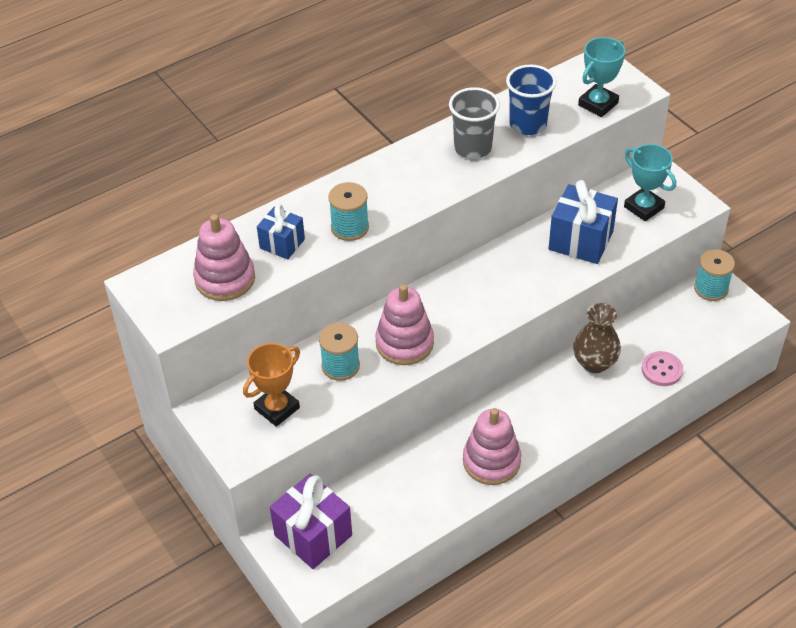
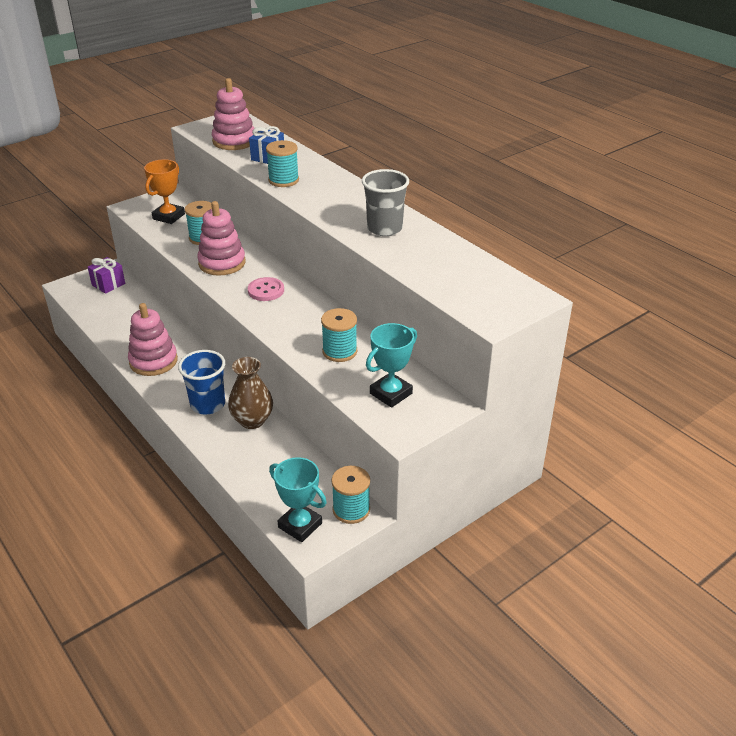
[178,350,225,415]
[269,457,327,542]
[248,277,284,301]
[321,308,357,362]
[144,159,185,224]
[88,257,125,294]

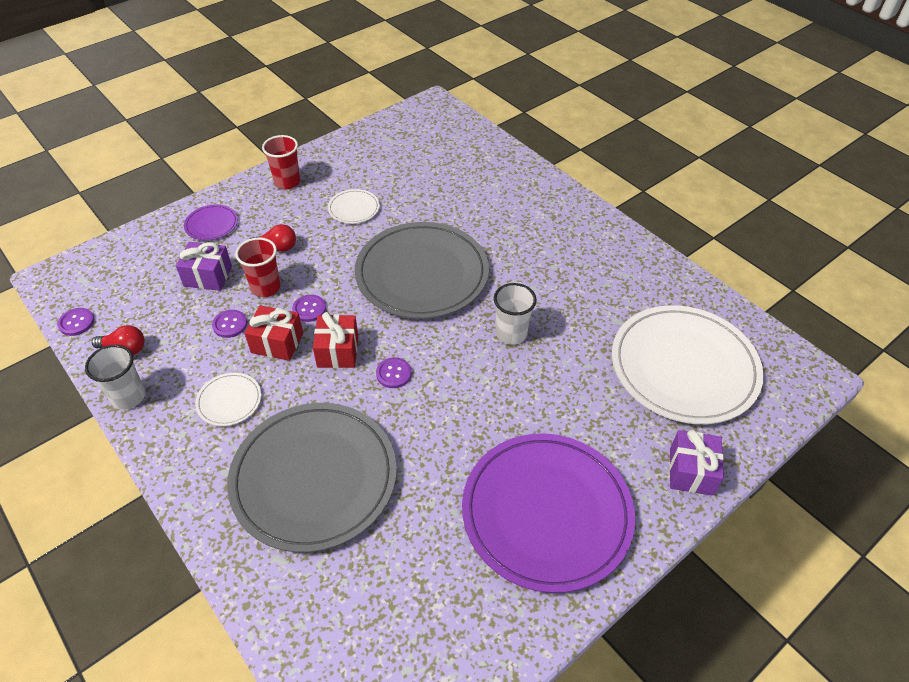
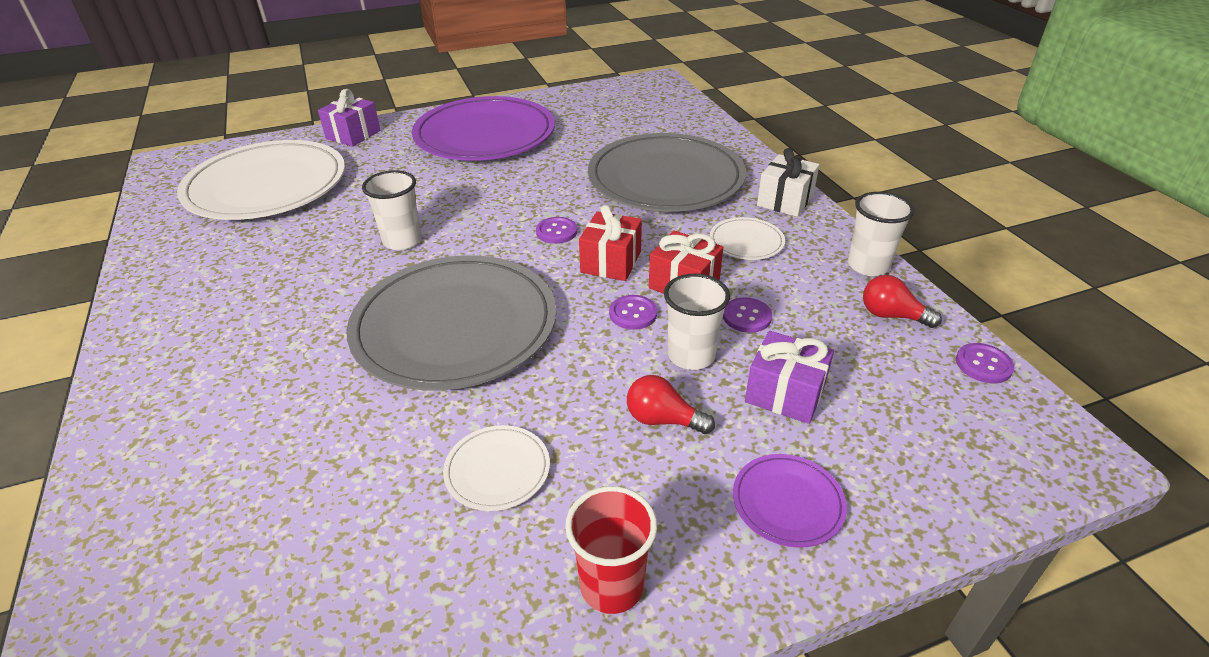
[757,148,819,217]
[664,274,730,370]

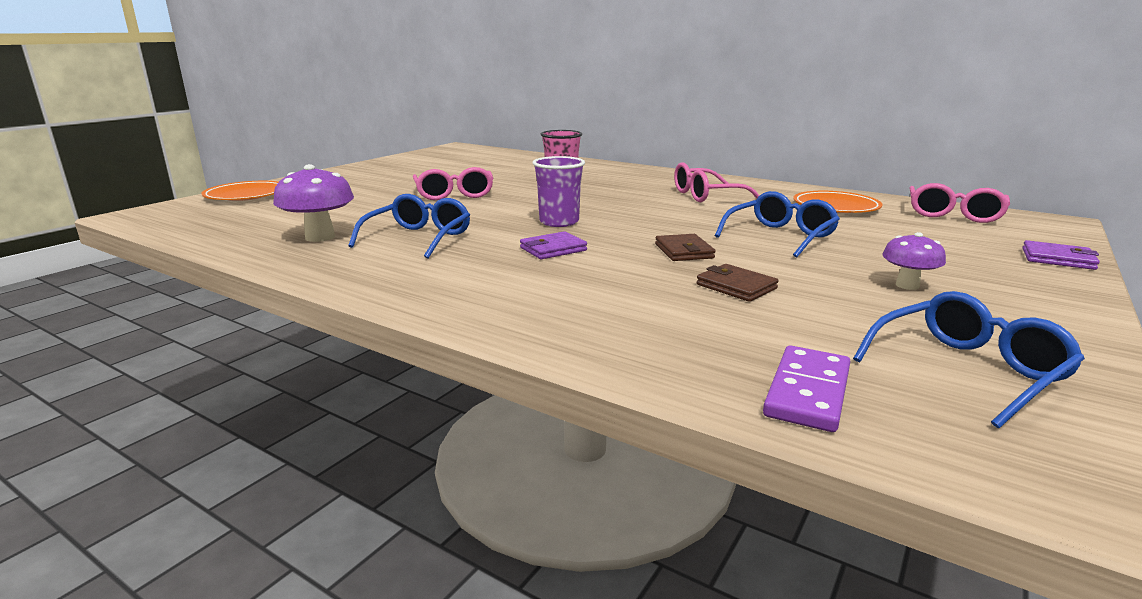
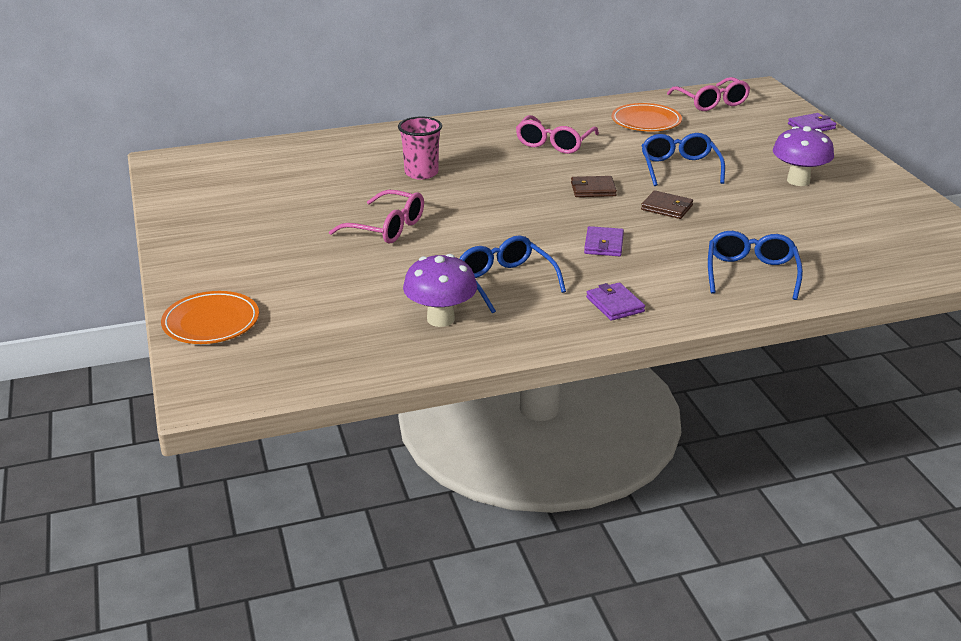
[533,156,585,227] (first image)
[763,346,850,432] (first image)
[586,282,645,321]
[571,176,617,197]
[708,231,803,300]
[773,126,834,186]

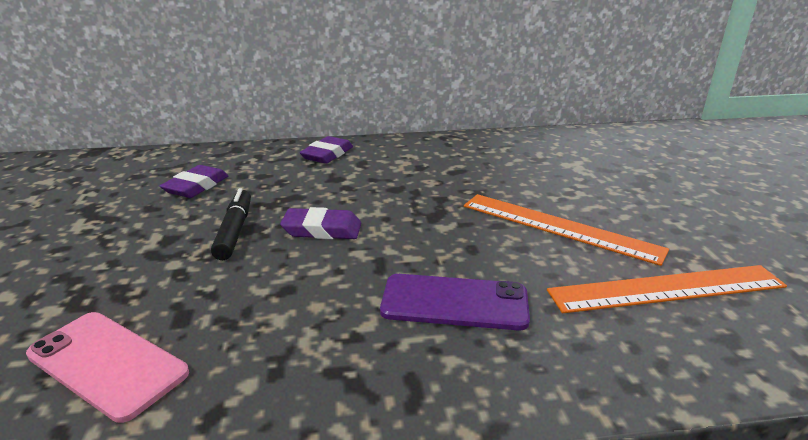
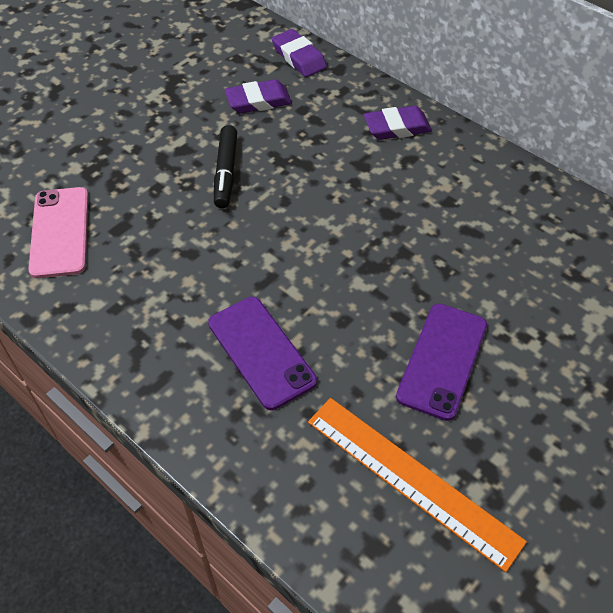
[272,29,327,77]
[396,304,487,421]
[214,125,237,208]

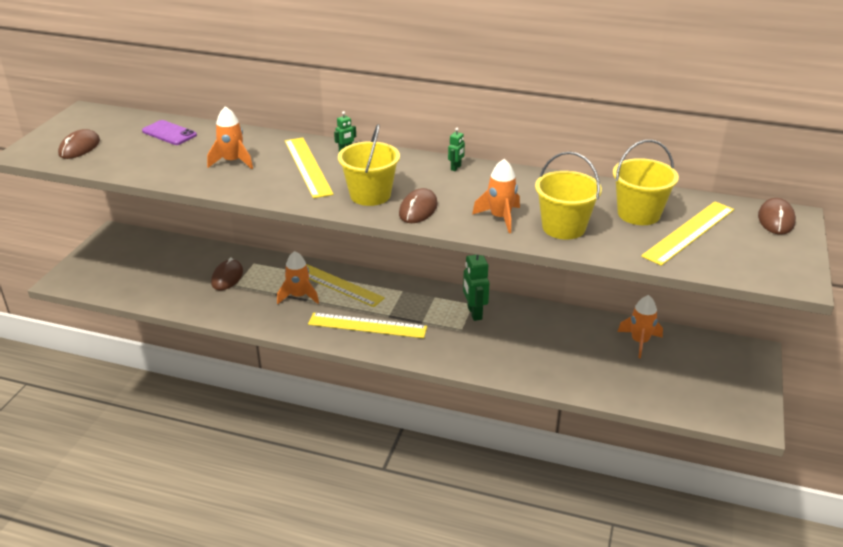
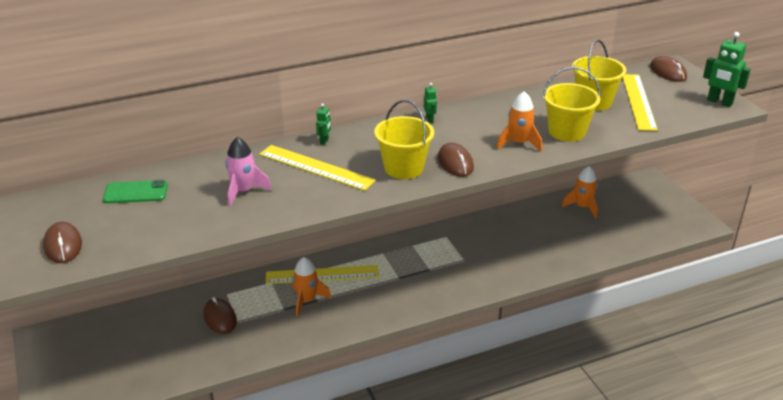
[308,313,427,338] (first image)
[703,32,751,107]
[103,180,168,203]
[226,137,272,207]

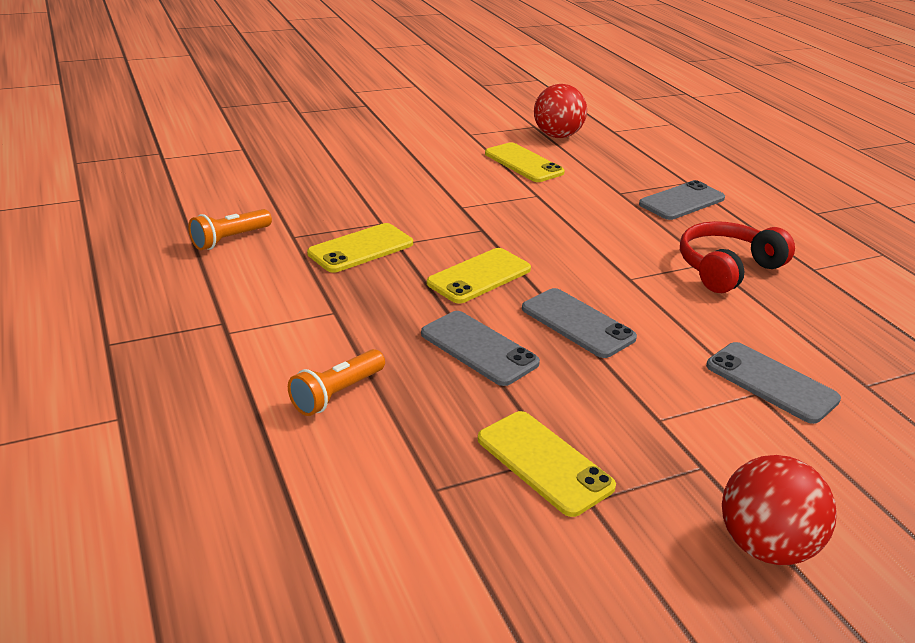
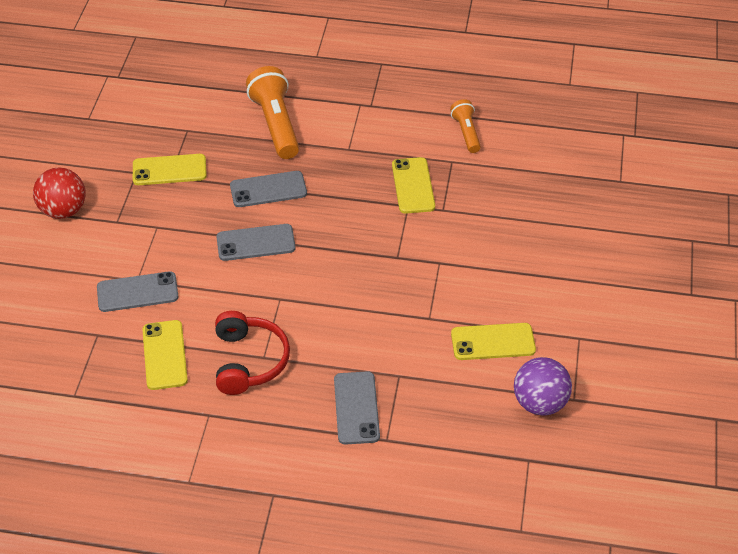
[142,320,188,390]
[514,357,572,416]
[246,66,299,159]

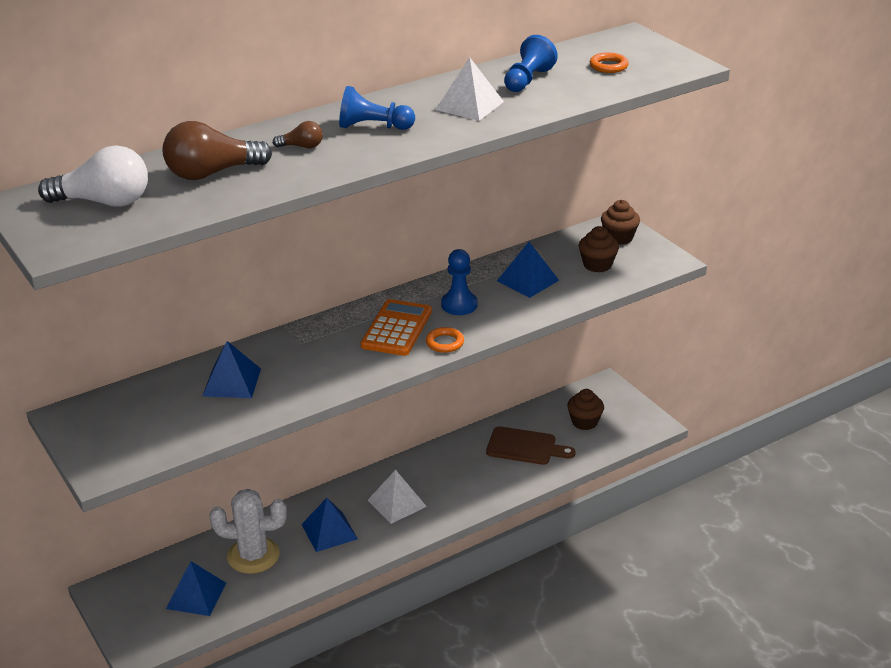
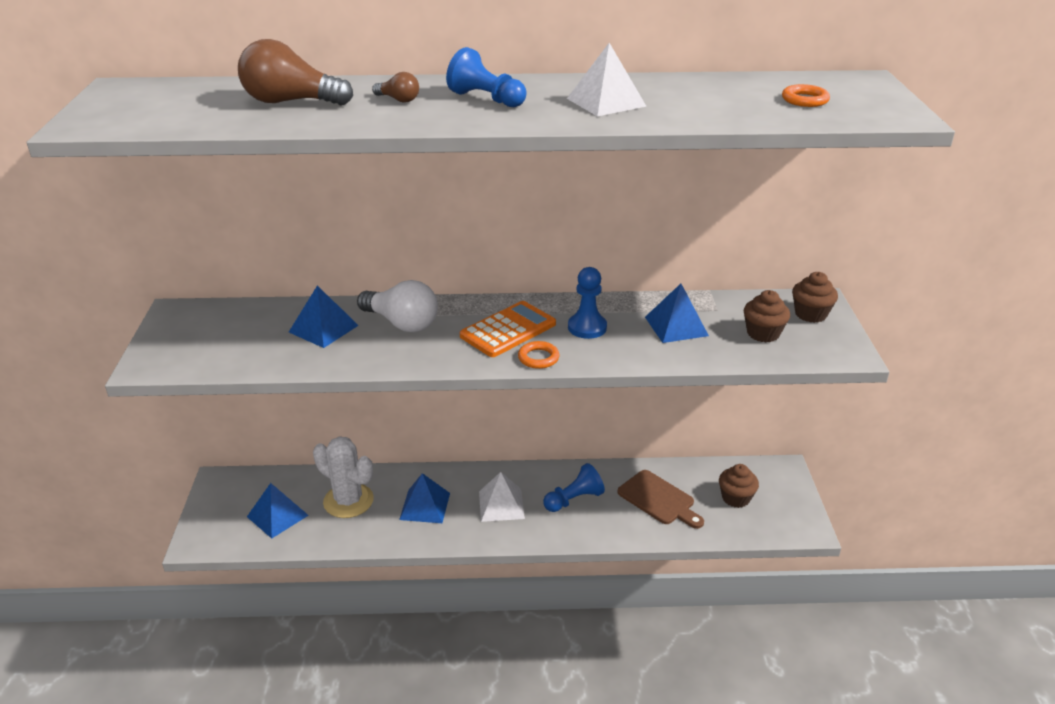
[357,280,438,332]
[543,463,605,512]

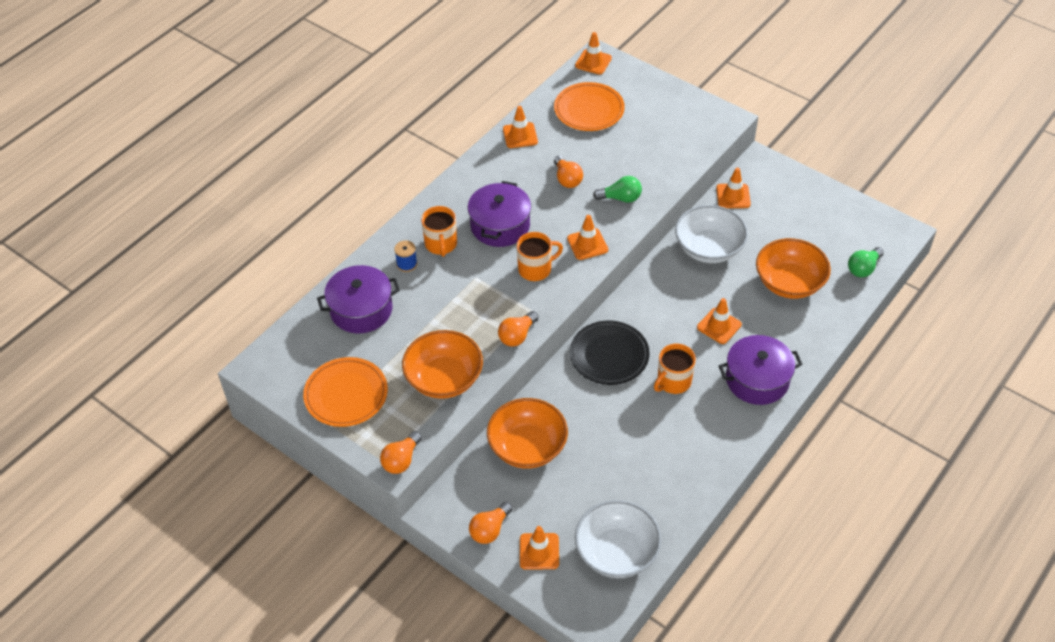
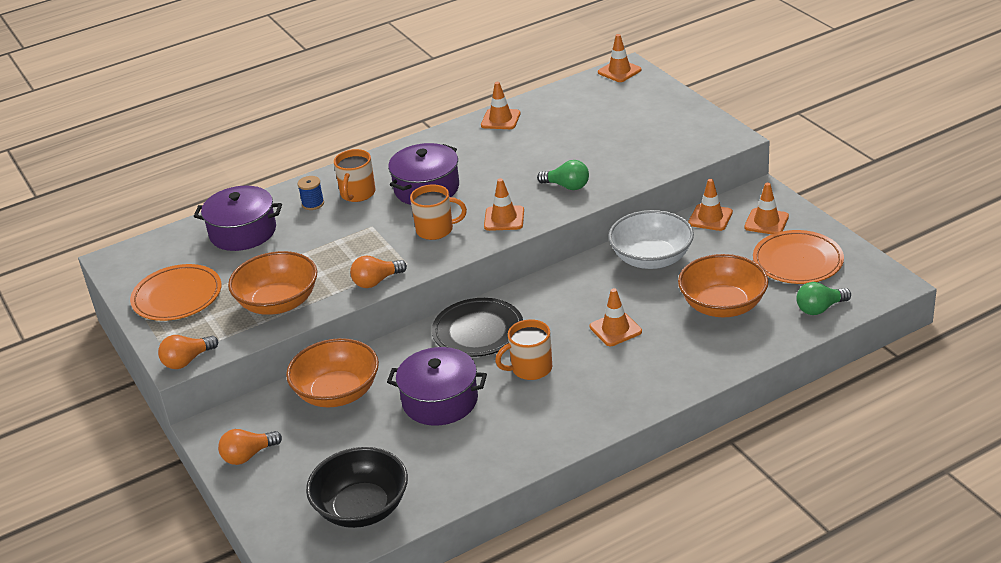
[554,155,583,188] (first image)
[744,183,789,234]
[753,230,844,284]
[387,347,487,425]
[306,447,408,528]

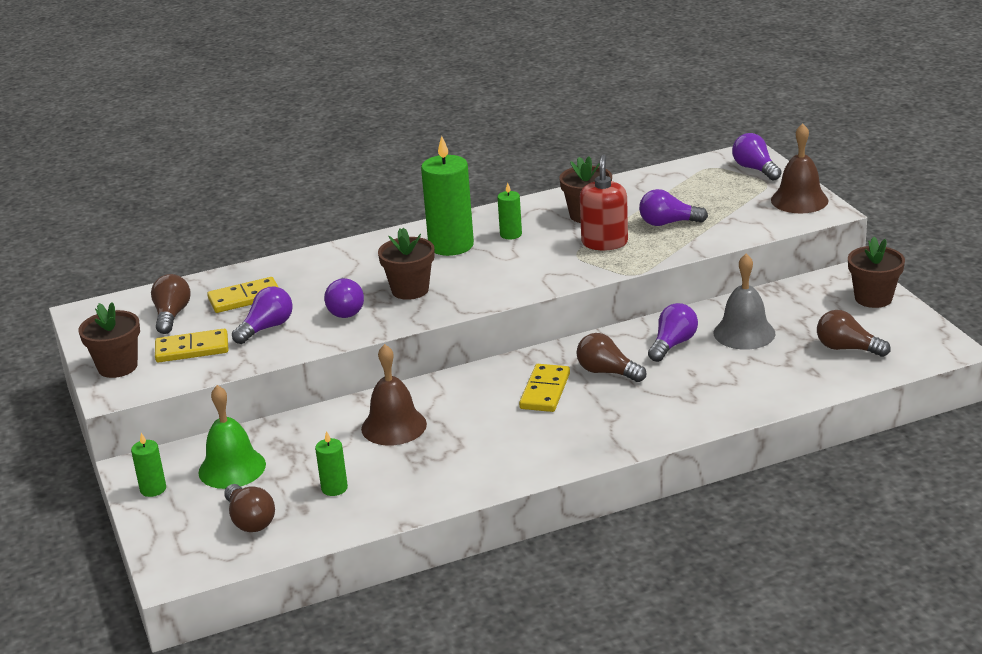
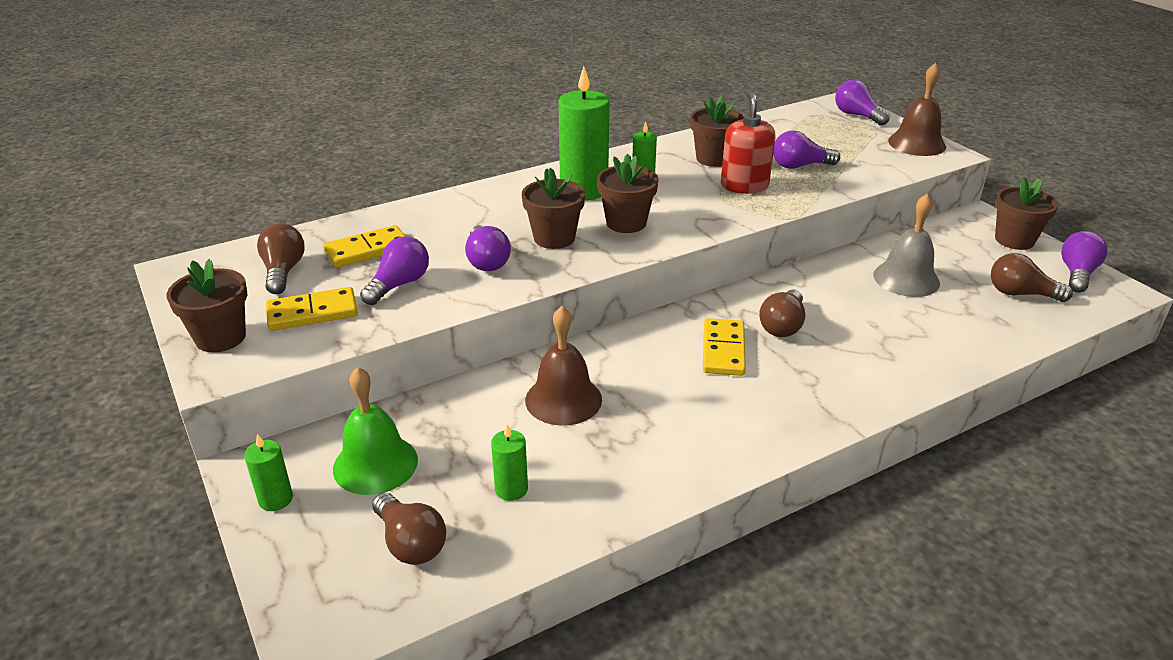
[597,154,659,233]
[1061,231,1108,293]
[759,289,805,337]

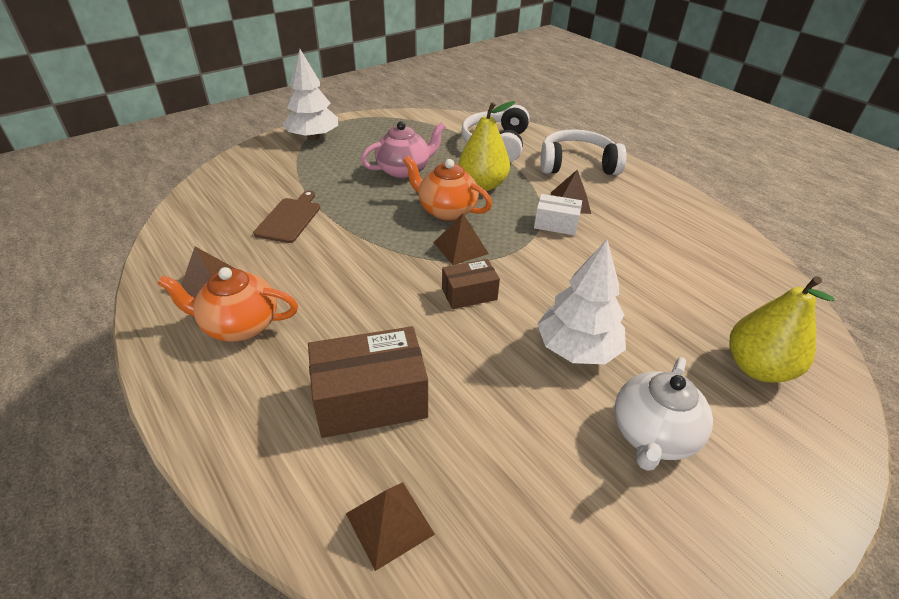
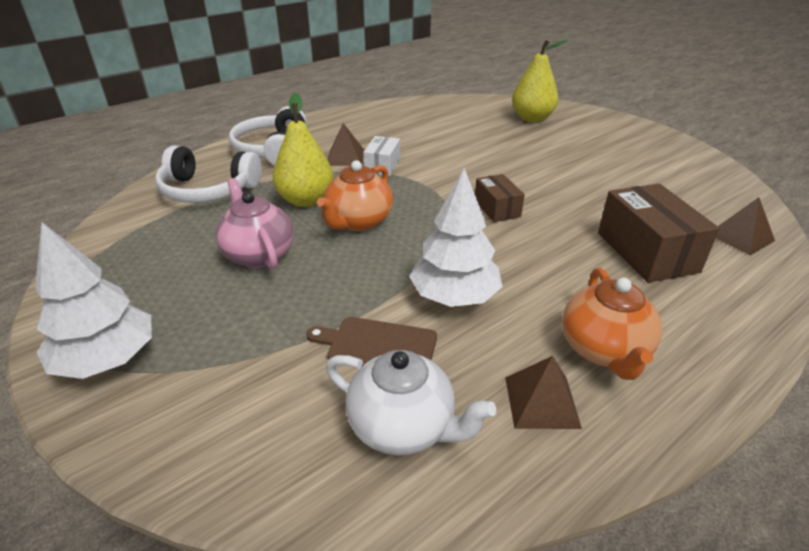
[434,213,489,265] (first image)
[409,168,503,307]
[326,350,496,455]

